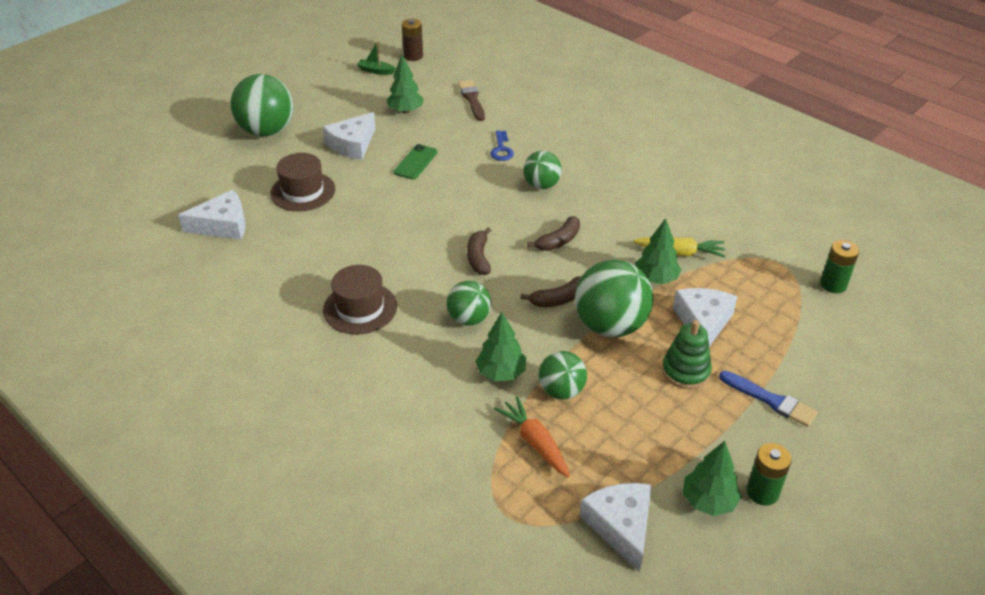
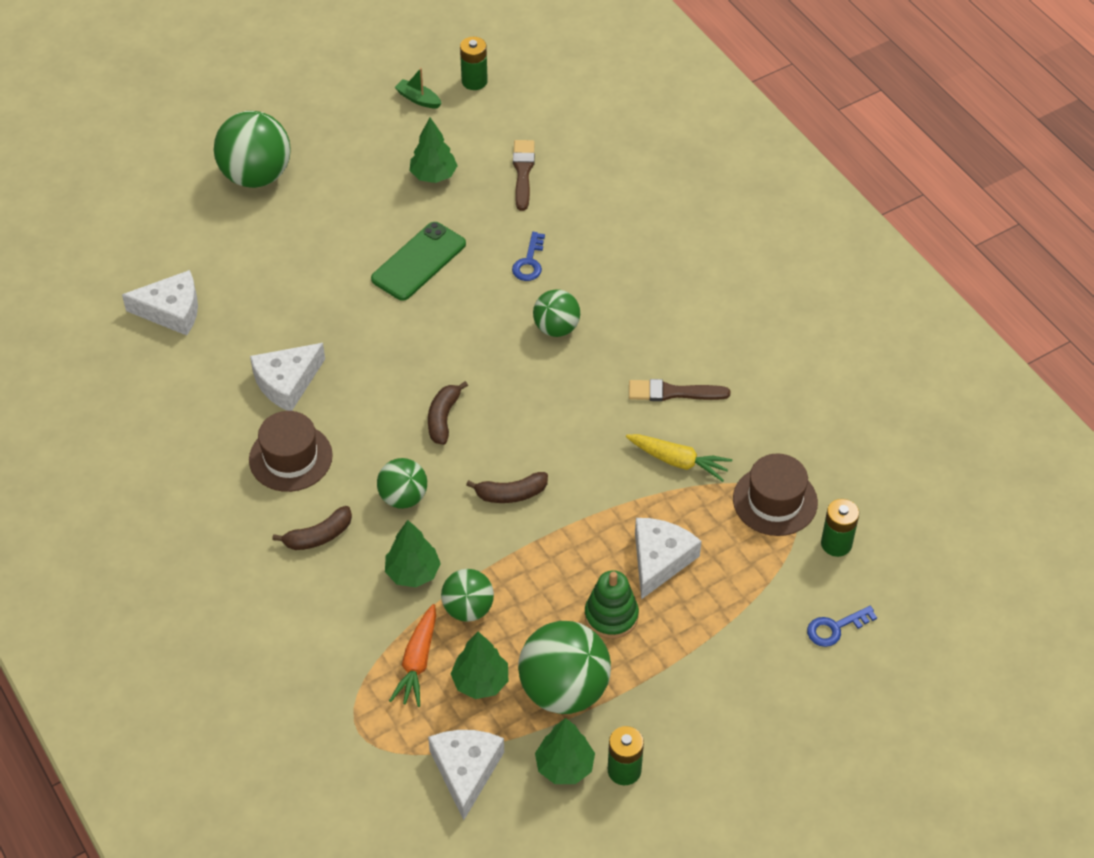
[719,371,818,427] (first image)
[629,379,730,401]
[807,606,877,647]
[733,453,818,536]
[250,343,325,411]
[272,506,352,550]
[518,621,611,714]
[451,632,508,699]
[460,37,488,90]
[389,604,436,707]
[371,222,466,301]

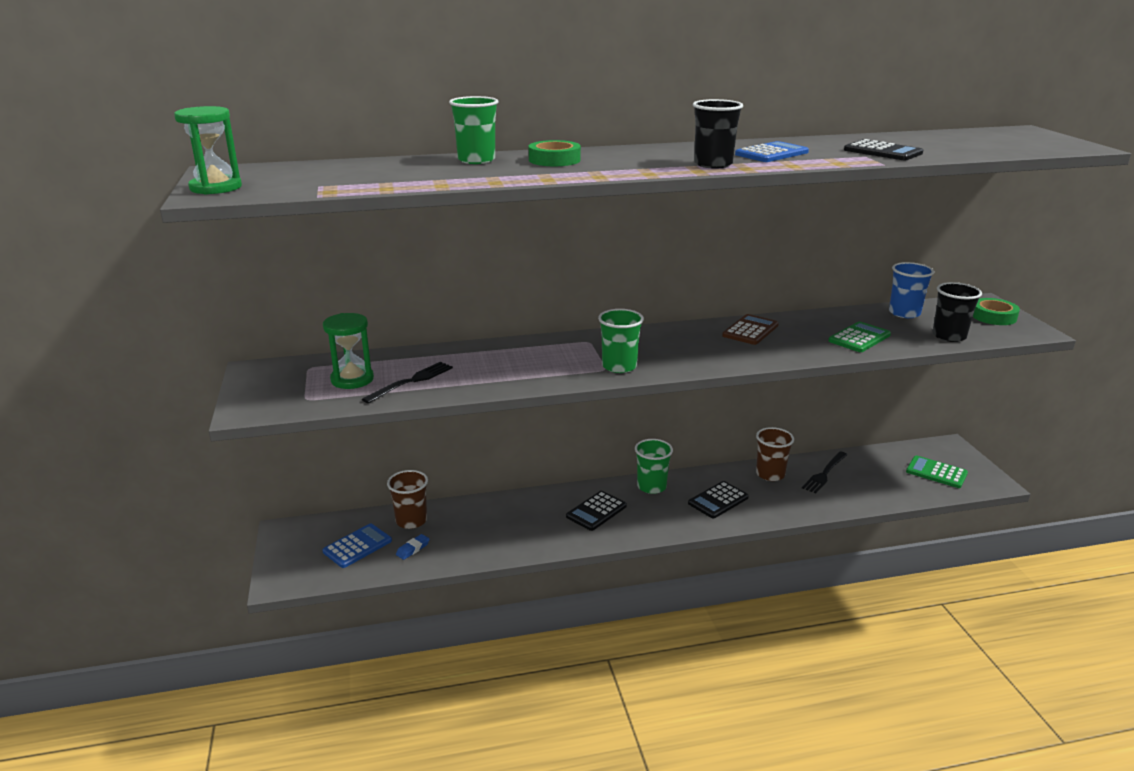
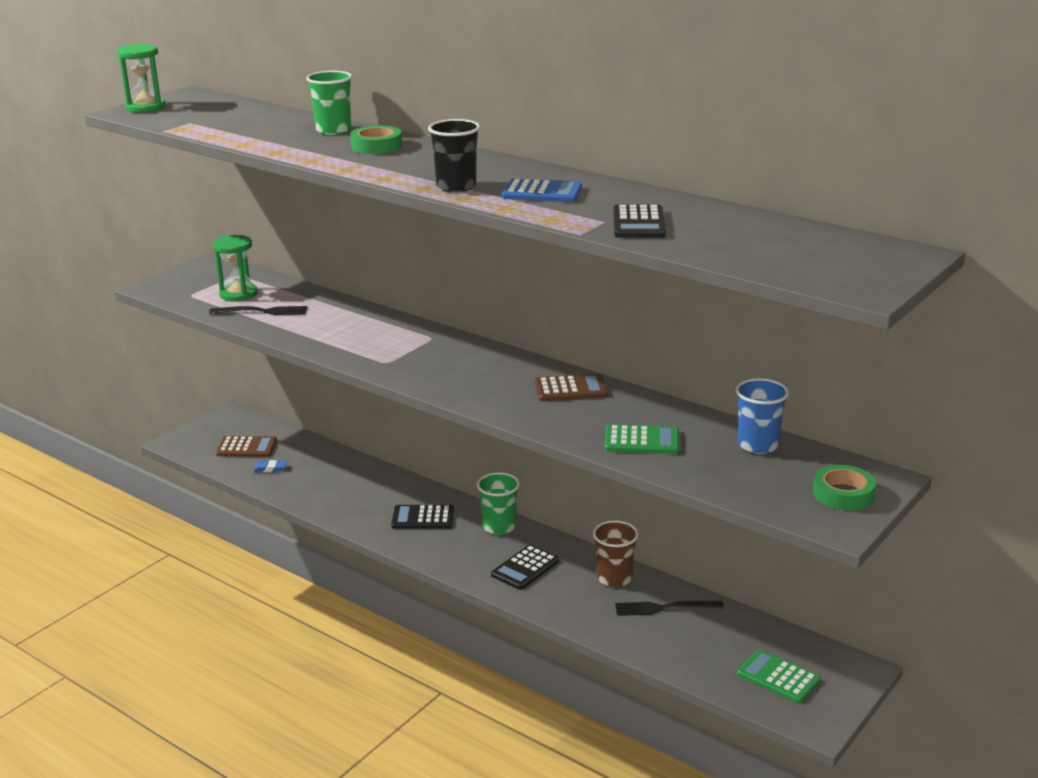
[387,470,428,529] (first image)
[598,309,644,373] (first image)
[932,282,982,342] (first image)
[216,436,277,457]
[491,544,559,590]
[737,650,821,703]

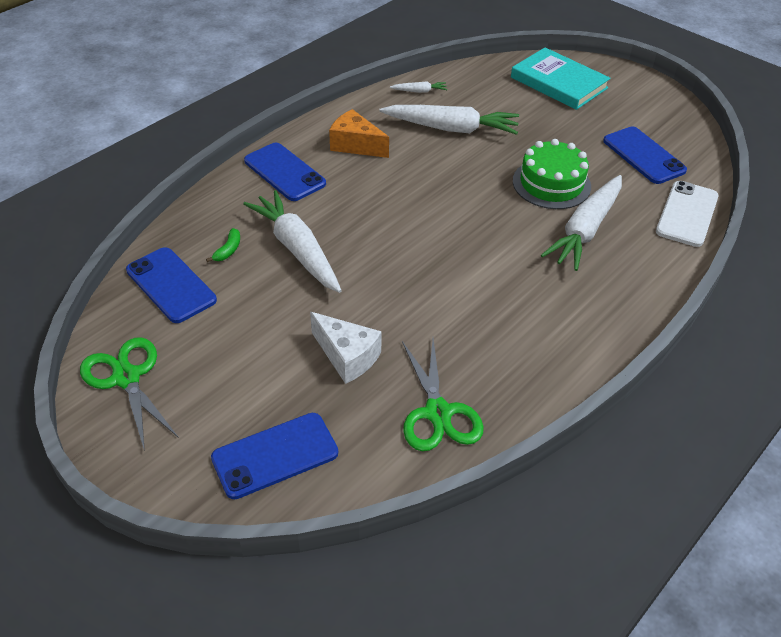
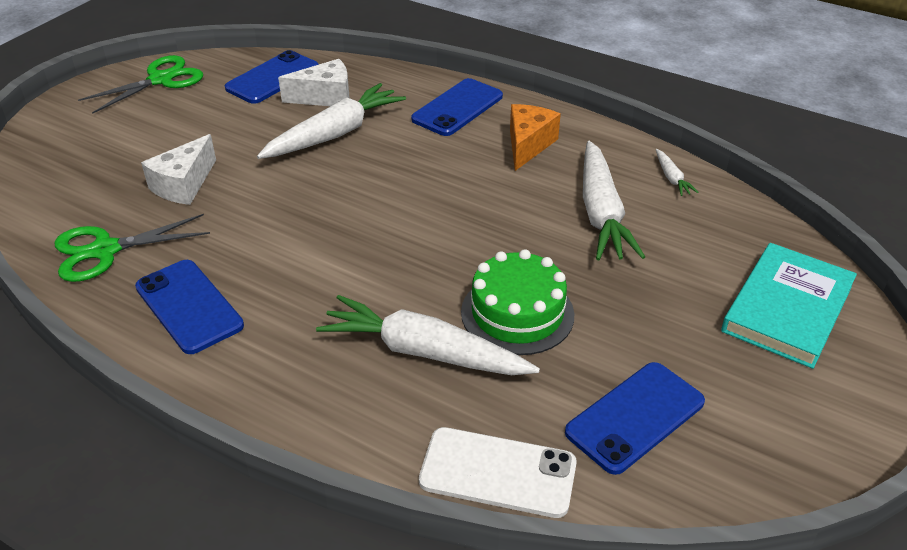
[135,260,244,354]
[278,59,350,106]

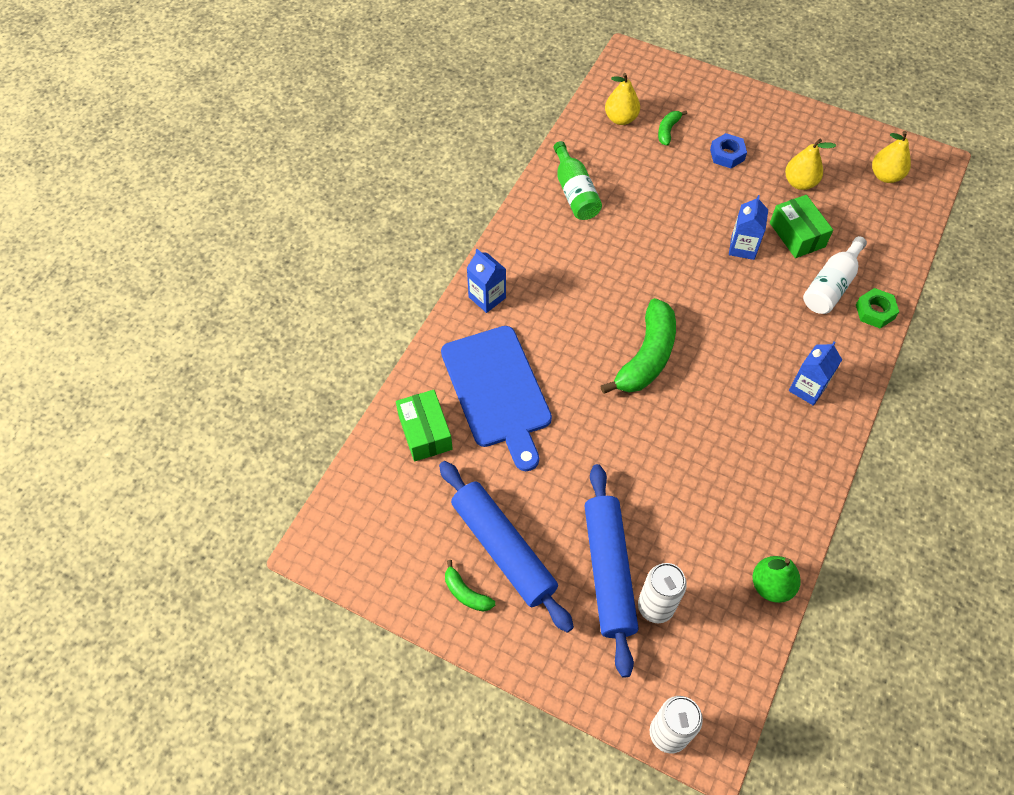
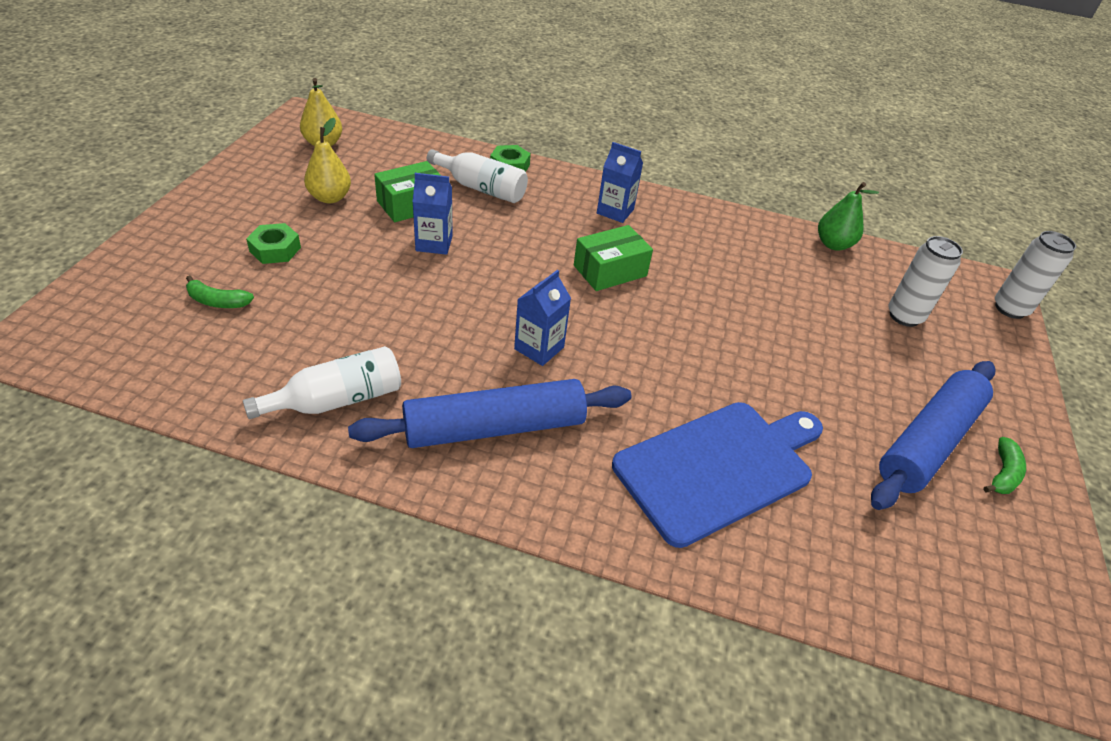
[601,298,676,394] (first image)
[605,73,640,125] (first image)
[574,225,653,291]
[514,270,571,366]
[348,379,631,448]
[243,346,401,419]
[246,223,301,264]

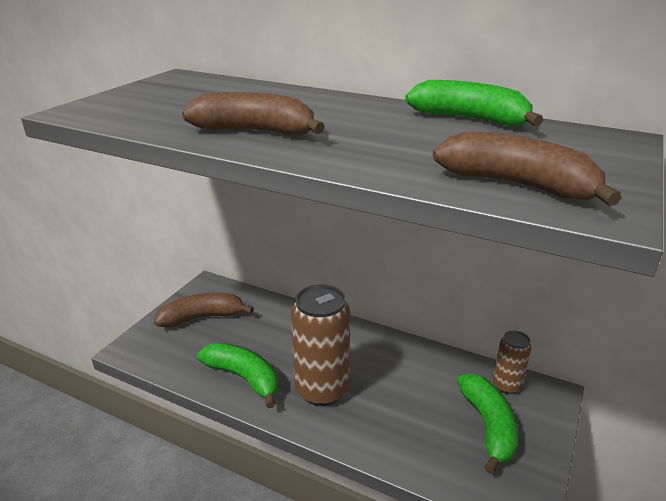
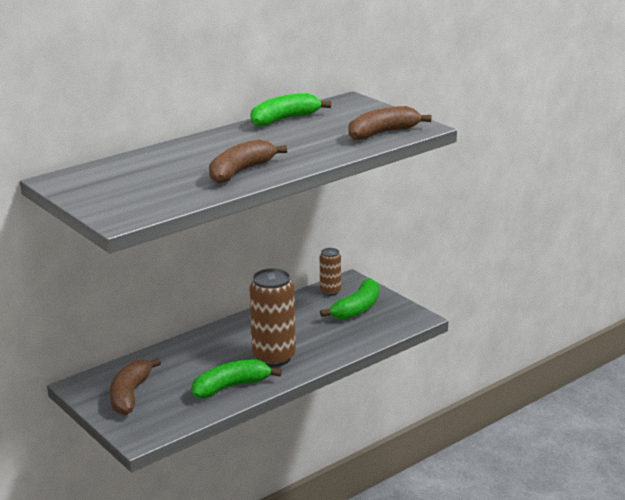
[320,279,379,320]

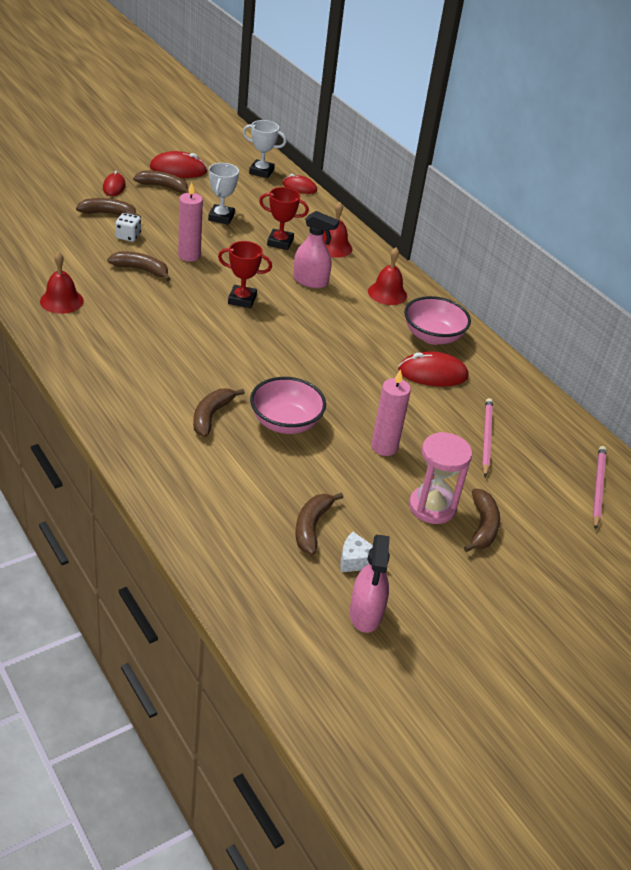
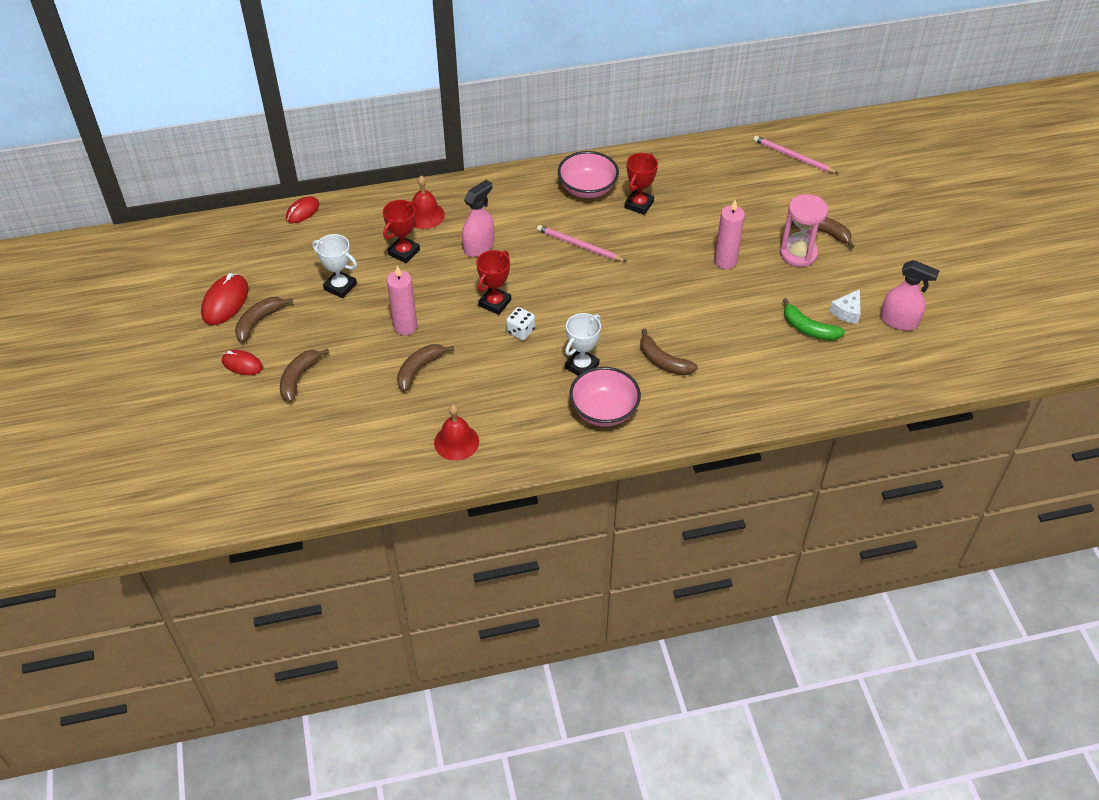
[368,248,407,305] (first image)
[506,307,535,340]
[565,313,601,375]
[569,367,641,427]
[537,225,627,262]
[625,153,658,215]
[783,298,845,341]

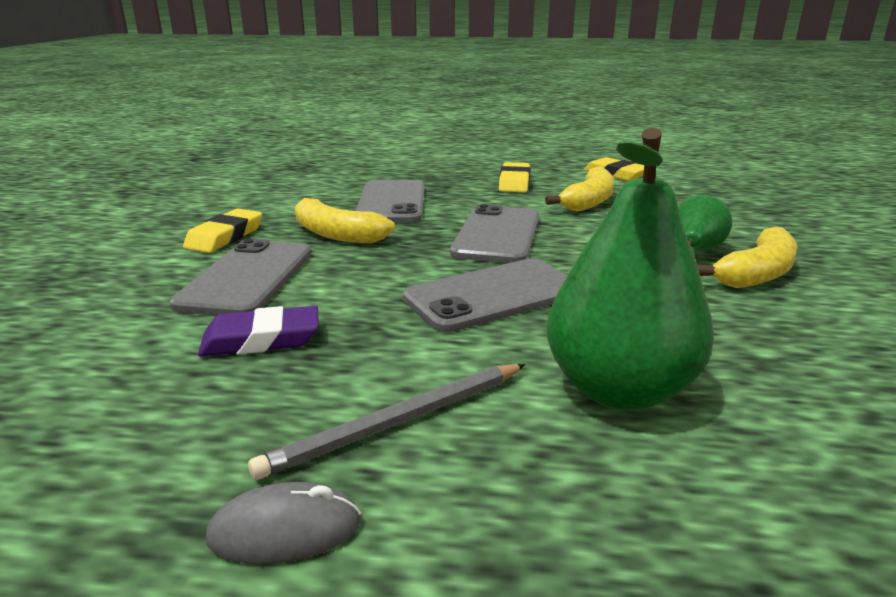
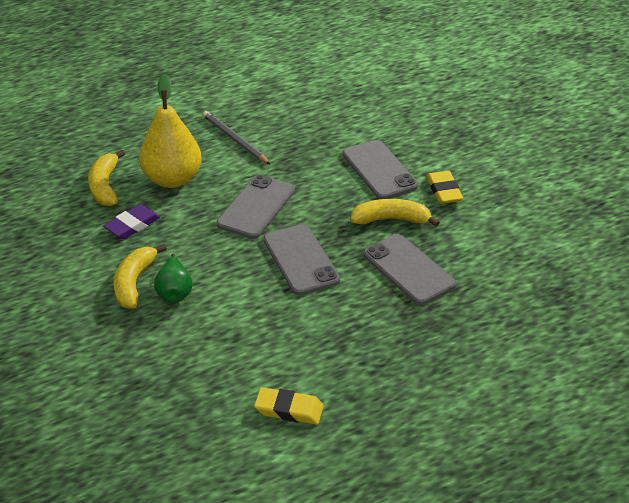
[206,482,361,564] (first image)
[499,162,530,192] (first image)
[104,204,160,239]
[88,150,125,206]
[139,74,202,188]
[203,111,270,164]

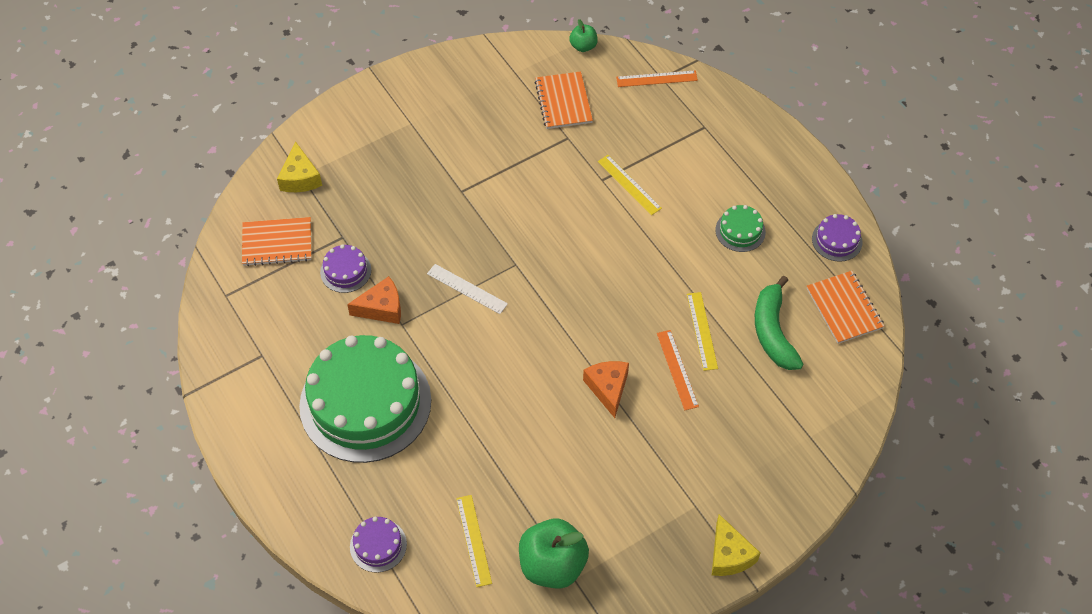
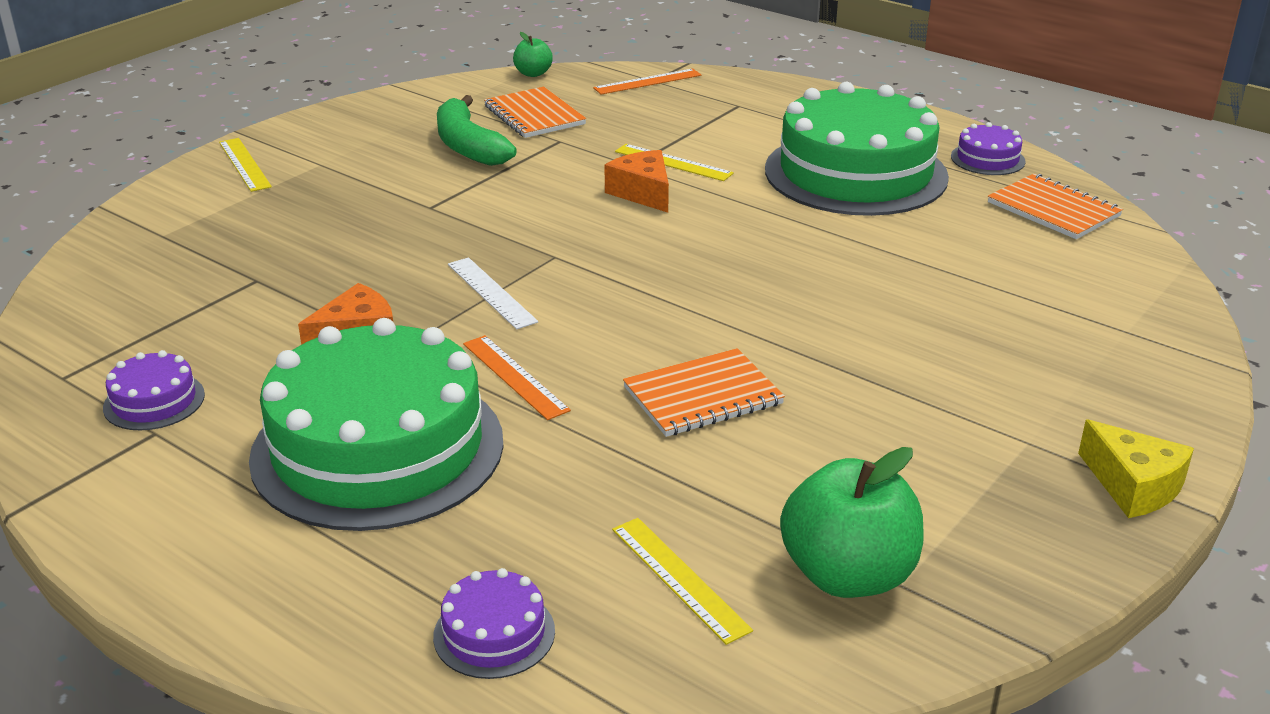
[277,142,322,192] (first image)
[623,348,785,437]
[103,350,205,430]
[604,150,669,213]
[463,335,571,420]
[219,138,272,192]
[437,95,517,166]
[448,257,538,329]
[765,82,949,216]

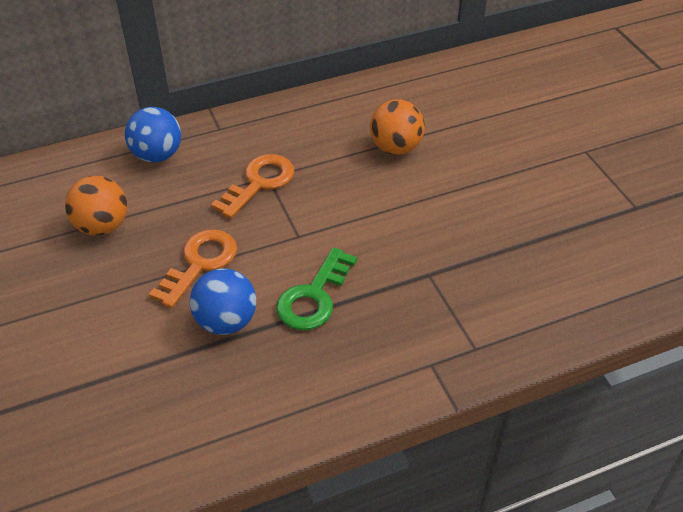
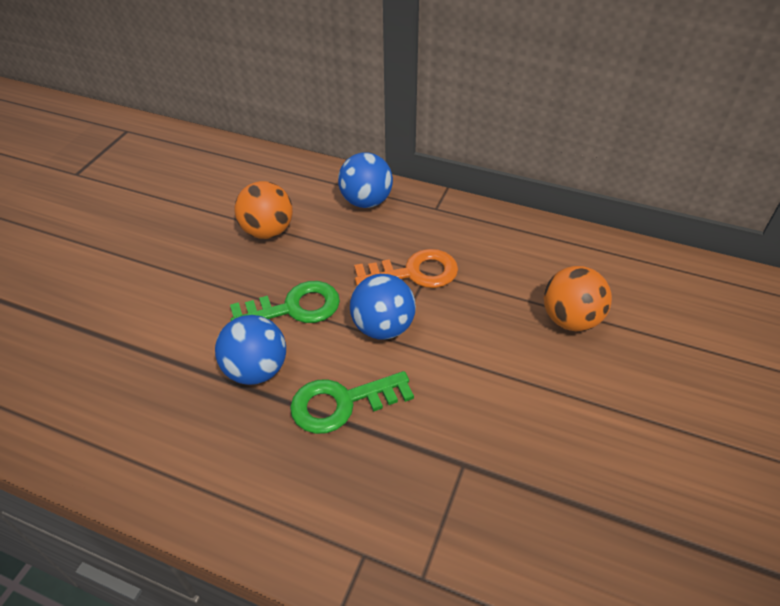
[350,274,416,340]
[230,281,340,323]

